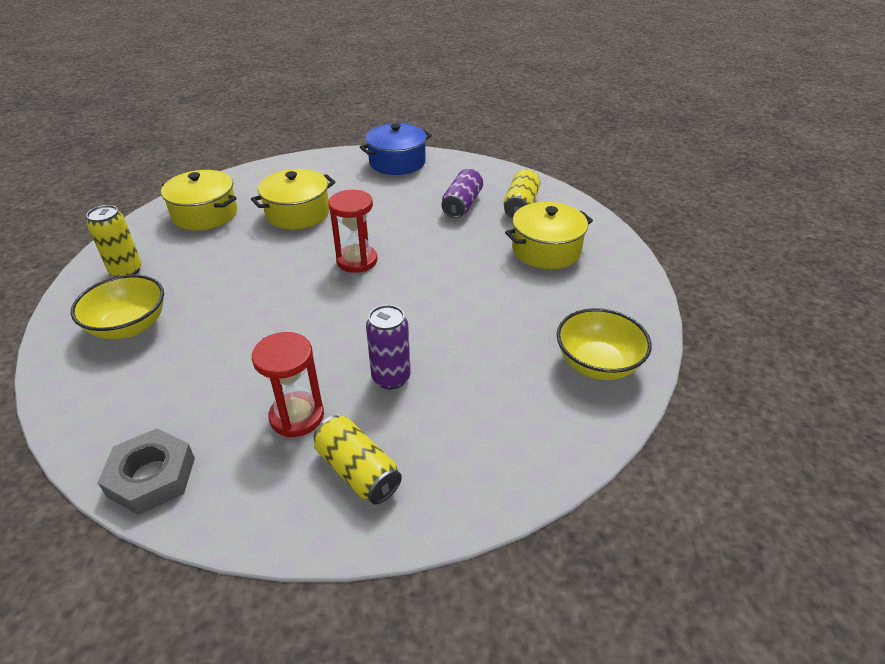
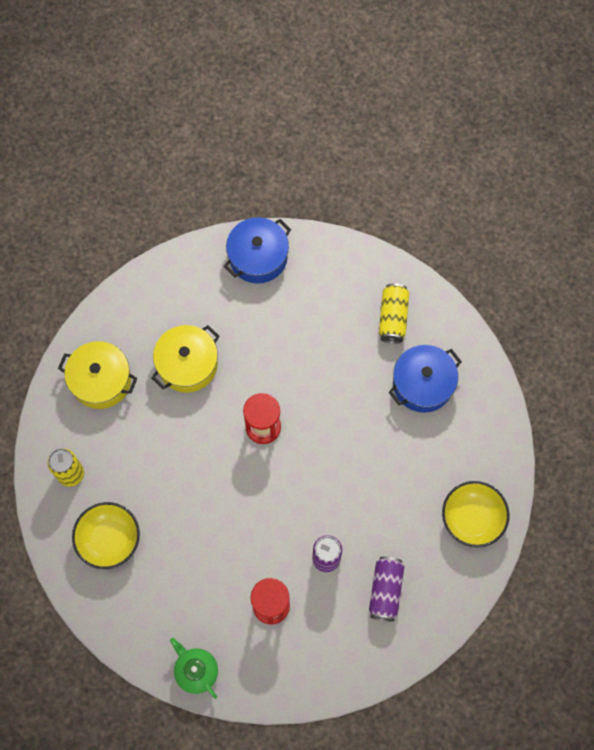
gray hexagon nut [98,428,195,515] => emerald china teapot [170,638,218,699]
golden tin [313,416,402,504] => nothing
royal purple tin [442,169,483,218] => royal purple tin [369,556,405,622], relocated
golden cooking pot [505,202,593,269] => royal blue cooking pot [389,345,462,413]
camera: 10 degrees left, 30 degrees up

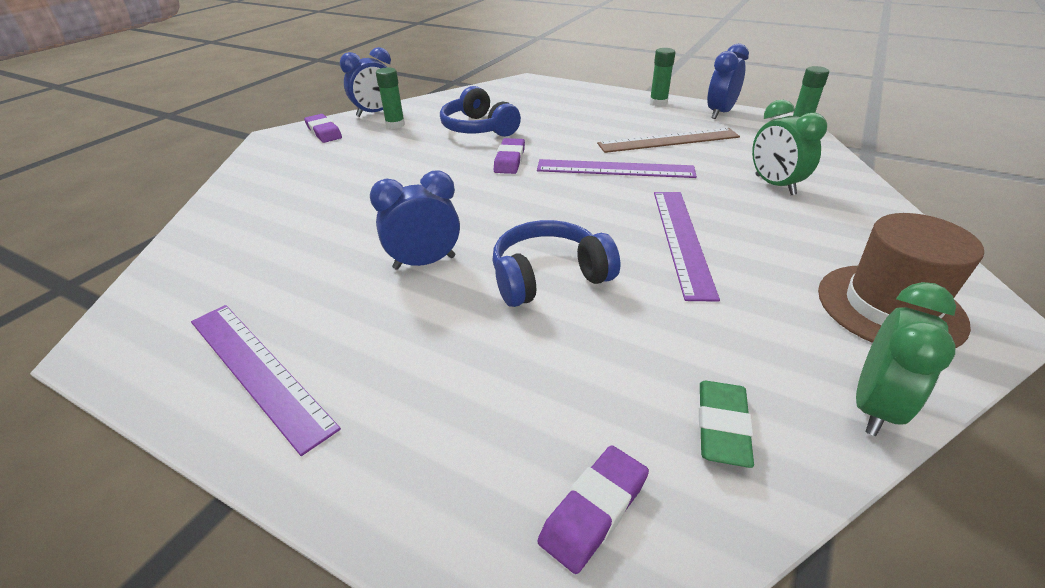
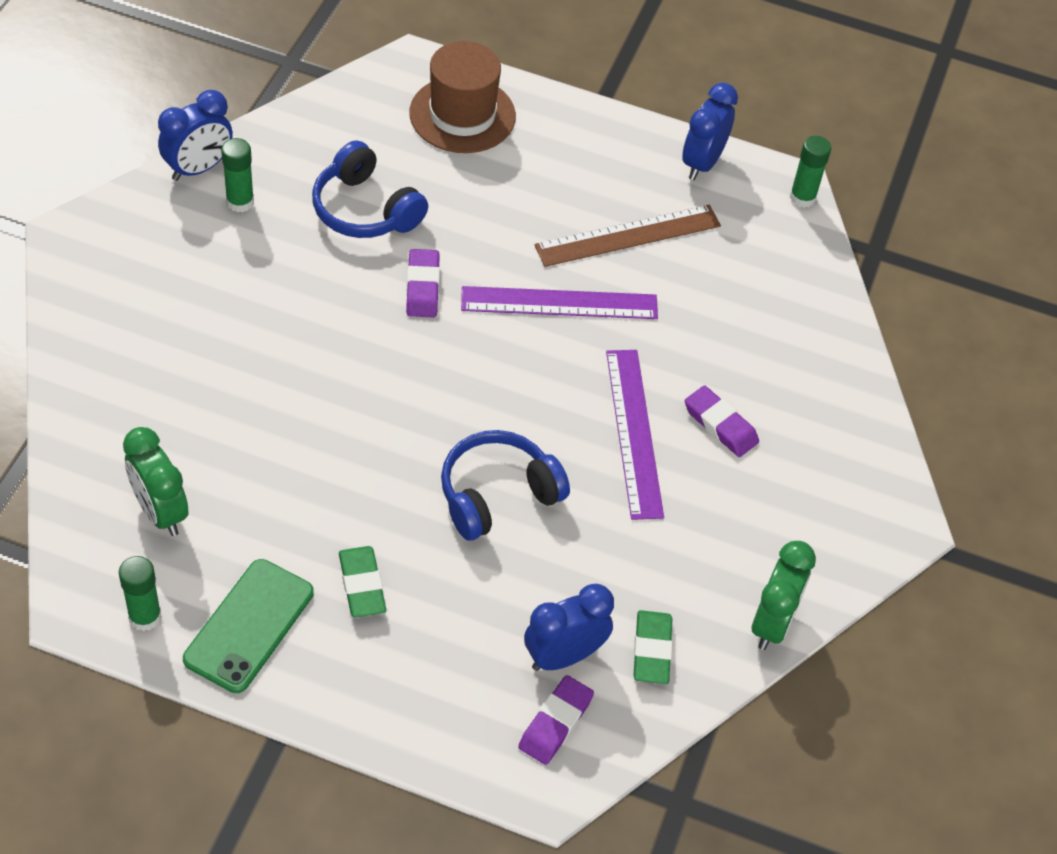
royal purple measuring stick [191,305,341,456] => emerald smartphone [183,559,314,693]
royal purple pencil eraser [304,114,342,143] => royal purple pencil eraser [685,385,759,457], relocated
royal blue bedside clock [370,171,460,270] => royal blue bedside clock [524,584,614,671], relocated
emerald glue [649,48,675,106] => emerald glue [119,556,162,631], relocated
emerald bedside clock [752,100,827,195] => emerald bedside clock [123,427,189,536], relocated
dark brown tall hat [818,213,984,348] => dark brown tall hat [409,41,516,153], relocated
nothing => emerald pencil eraser [339,546,386,618]
camera: 15 degrees left, 15 degrees up

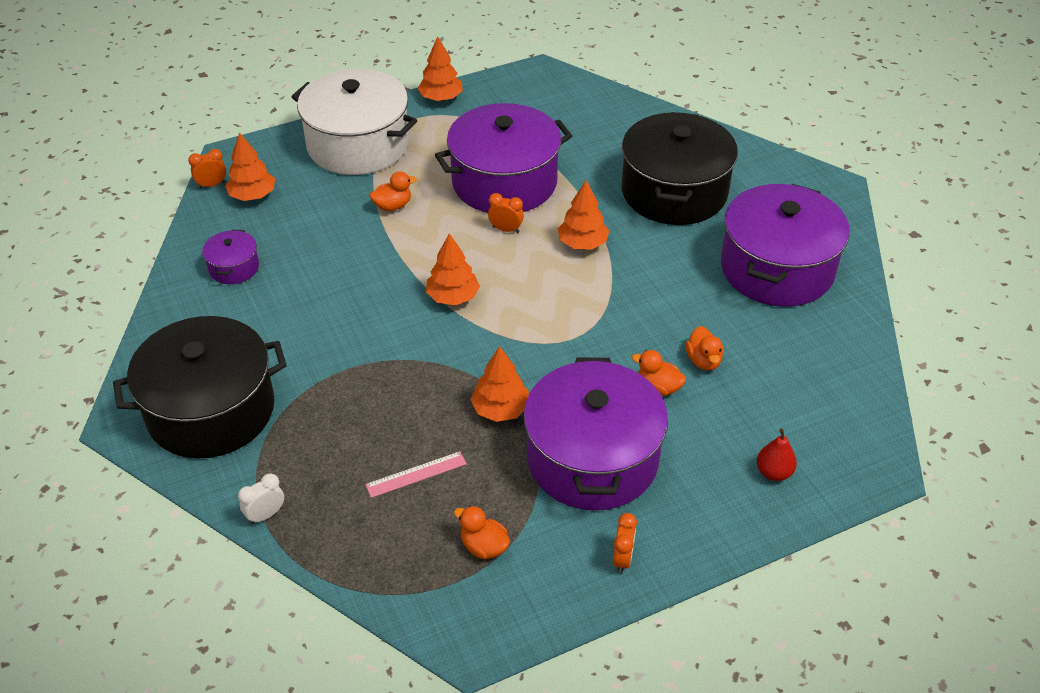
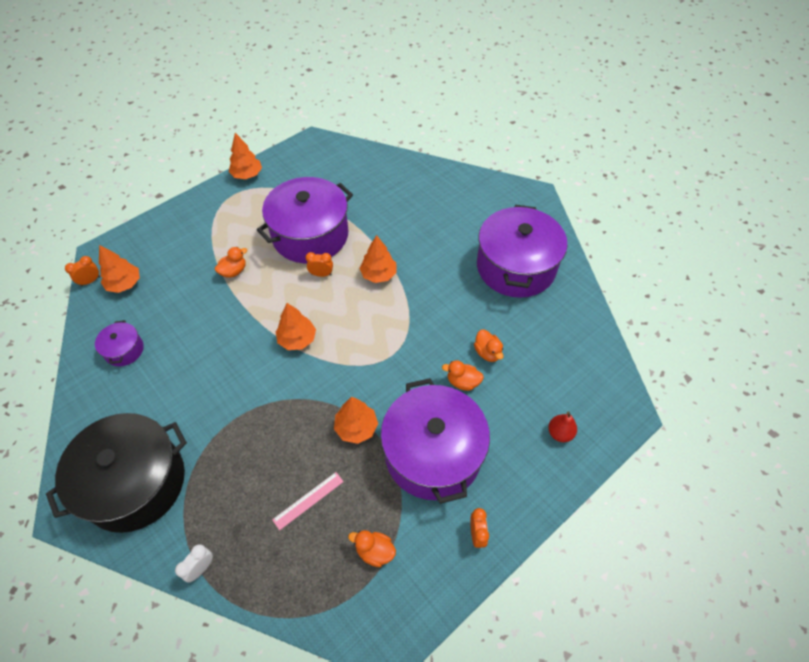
white cooking pot [291,69,417,175] => nothing
ebony cooking pot [622,112,738,225] => nothing
camera: 15 degrees left, 10 degrees up

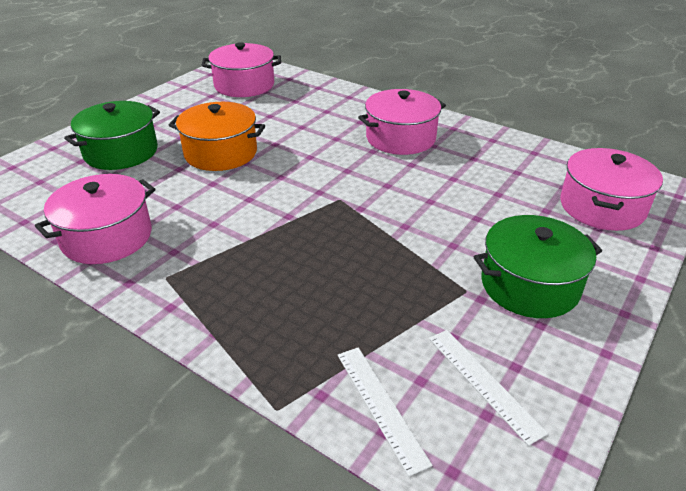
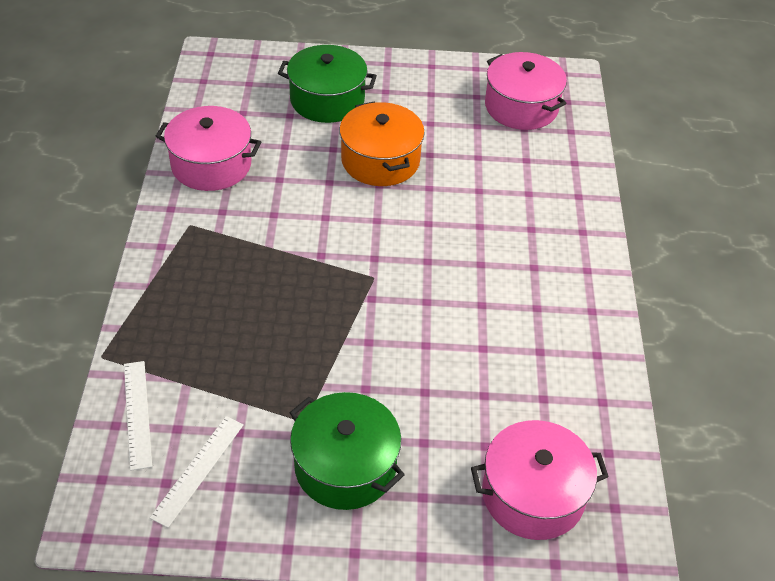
white measuring stick [338,347,432,476] => white measuring stick [124,361,152,471], 45 degrees counterclockwise
rose-pink cooking pot [358,89,446,155] => nothing
camera: 55 degrees right, 10 degrees up

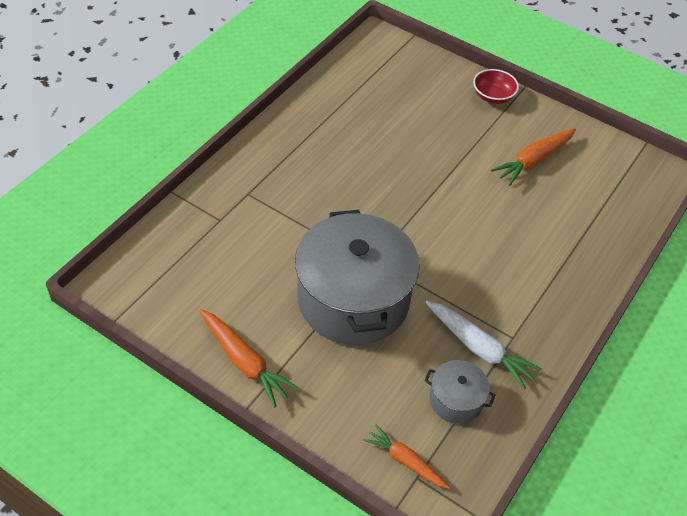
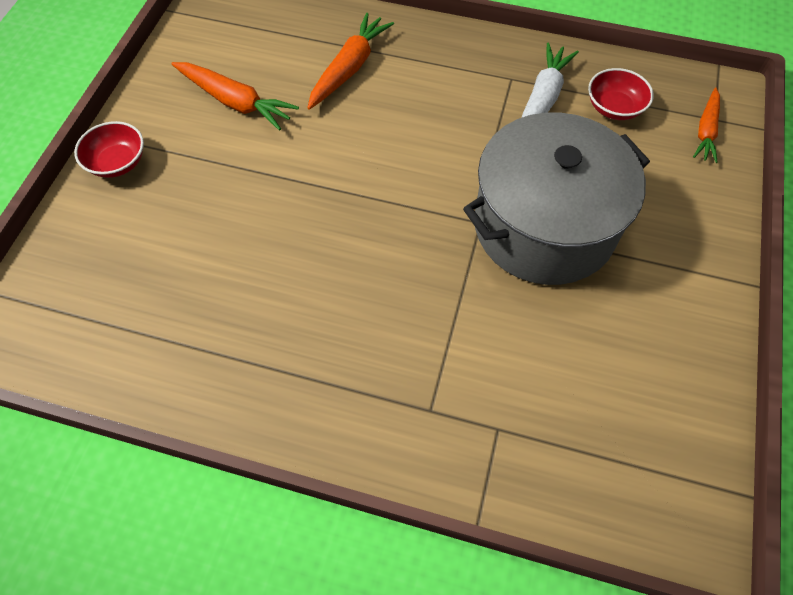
orange-coloured carrot [199,309,299,407] => orange-coloured carrot [307,13,394,110], relocated
gray cooking pot [424,360,495,424] => red deep dish [588,68,654,120]
camera: 105 degrees left, 10 degrees up

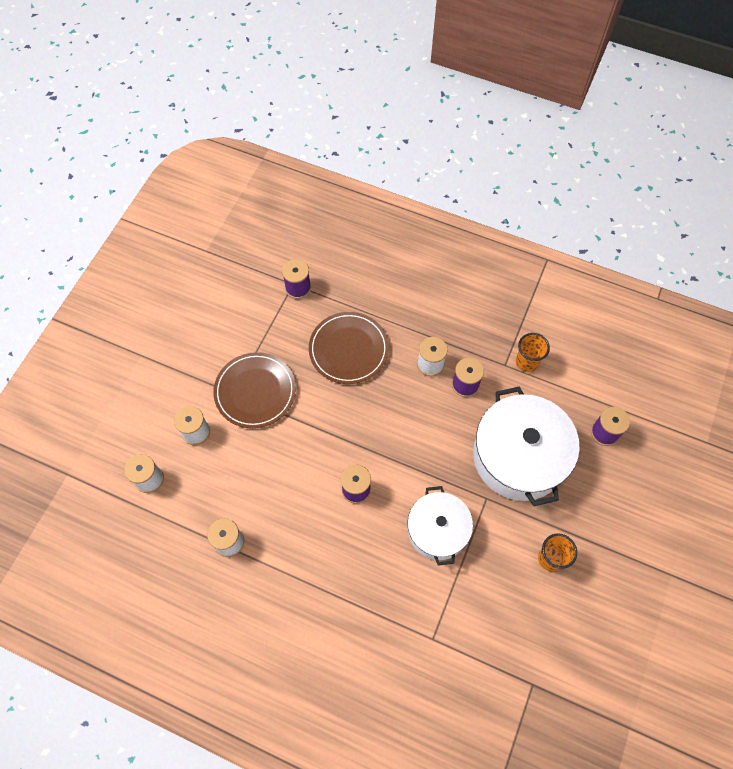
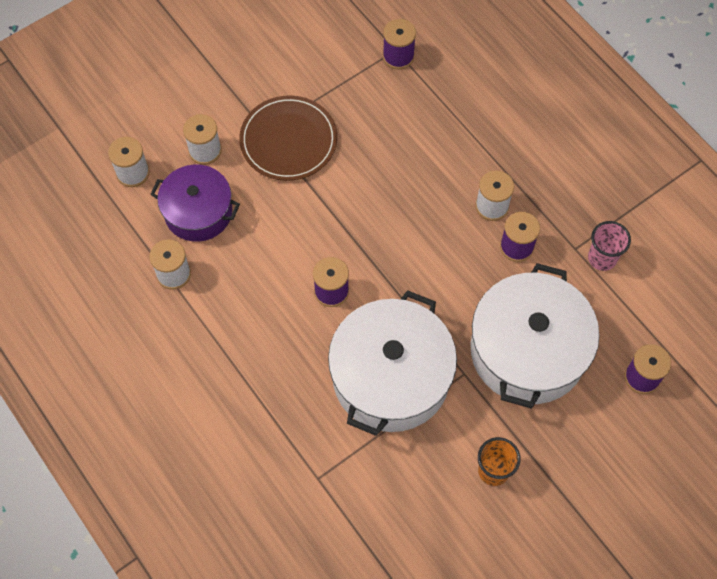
dark brown dinner plate [309,312,389,384] => nothing
white cooking pot [408,486,473,566] => white cooking pot [328,290,457,436], x1.61
orange-coloured cup [516,333,550,372] => rose-pink cup [588,221,631,271]
nothing => royal purple cooking pot [150,165,240,242]
camera: 30 degrees right, 0 degrees up

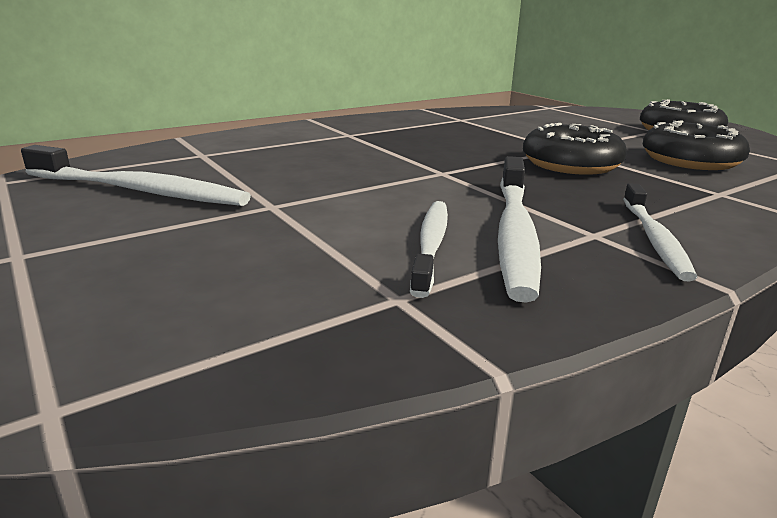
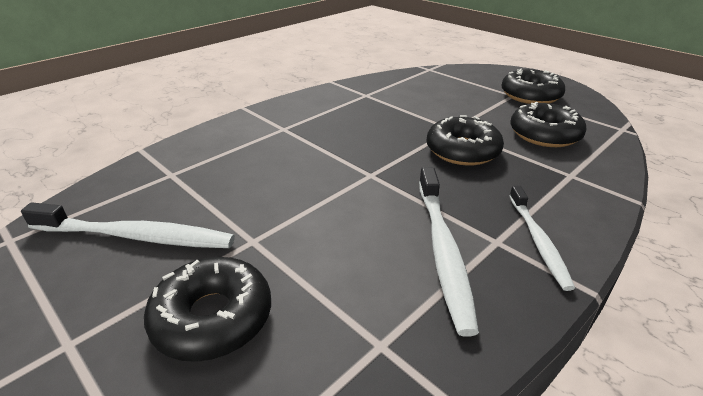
white tooth brush [410,201,448,298] => nothing
nothing => ebony doughnut [144,257,271,362]
camera: 10 degrees left, 10 degrees up

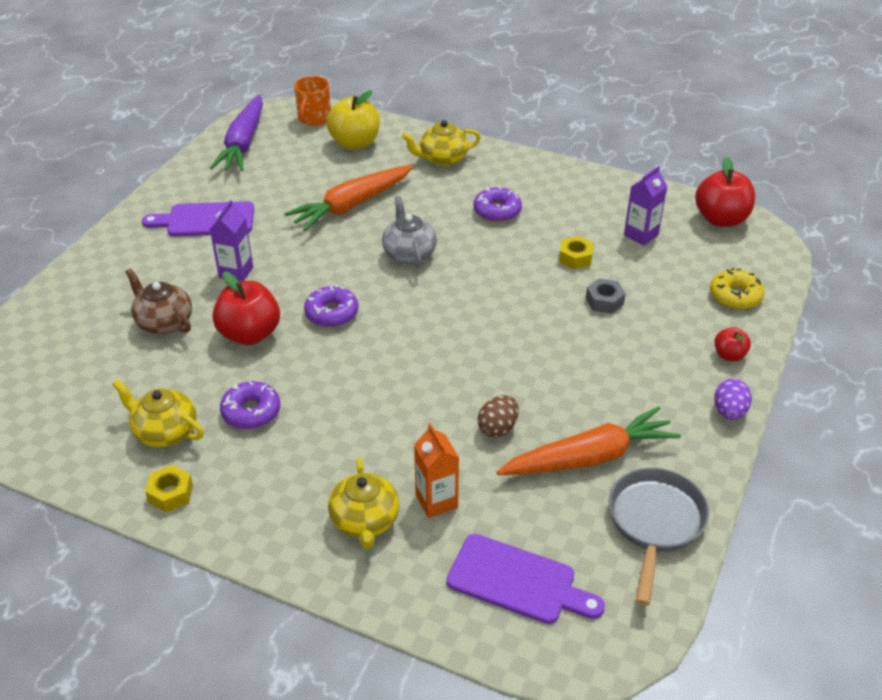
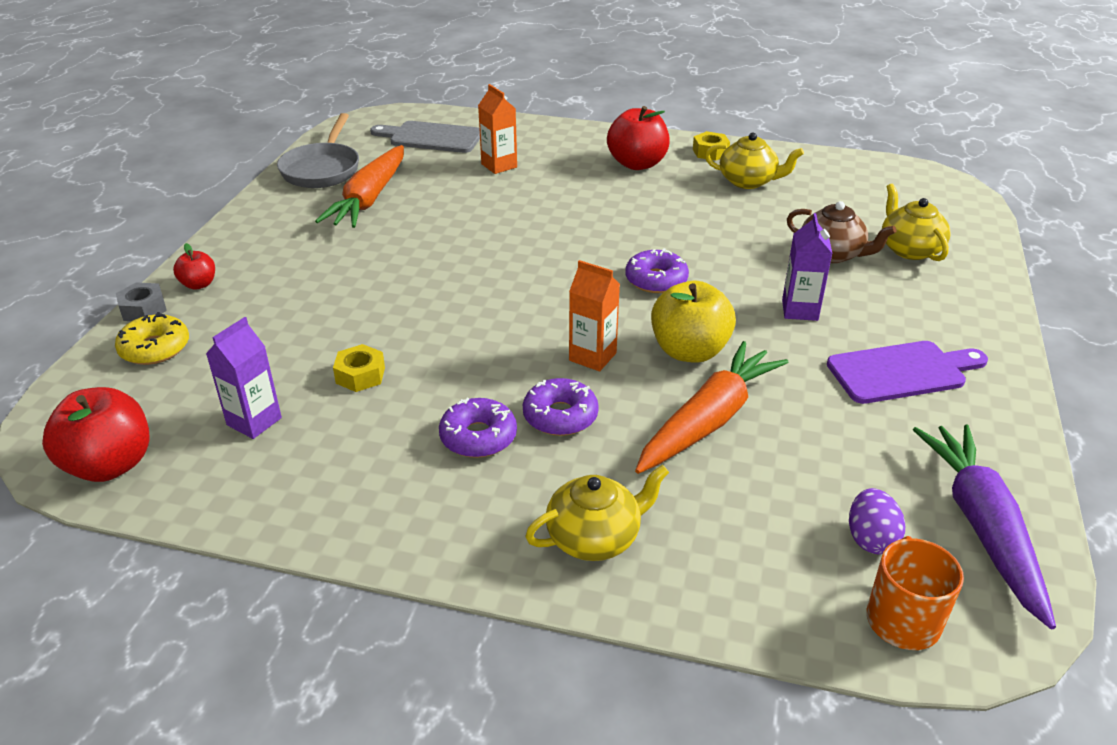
red apple [212,271,280,345] => red apple [607,106,670,170], relocated
royal purple doughnut [220,381,280,429] => royal purple doughnut [523,378,599,436], relocated
golden apple [327,90,380,150] => golden apple [651,281,736,363], relocated
golden china teapot [328,458,399,549] => golden china teapot [882,184,951,261], relocated
gray china teapot [382,196,437,268] => orange-coloured carton [569,260,620,371]
royal purple cutting board [447,534,605,624] => gray cutting board [370,121,480,153]
dark brown egg shape [478,395,519,438] => nothing
orange-coloured carrot [497,406,681,475] => orange-coloured carrot [315,145,404,228], 45 degrees counterclockwise
gray hexagon nut [586,278,626,314] => gray hexagon nut [116,282,167,321], relocated
royal purple egg shape [714,379,752,420] => royal purple egg shape [849,488,905,554], relocated
camera: 170 degrees right, 5 degrees down

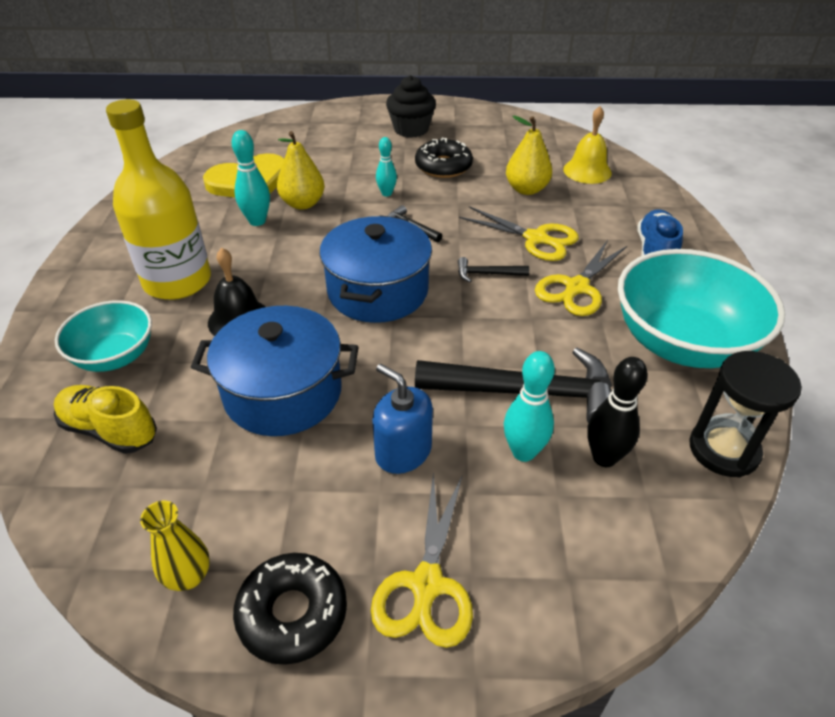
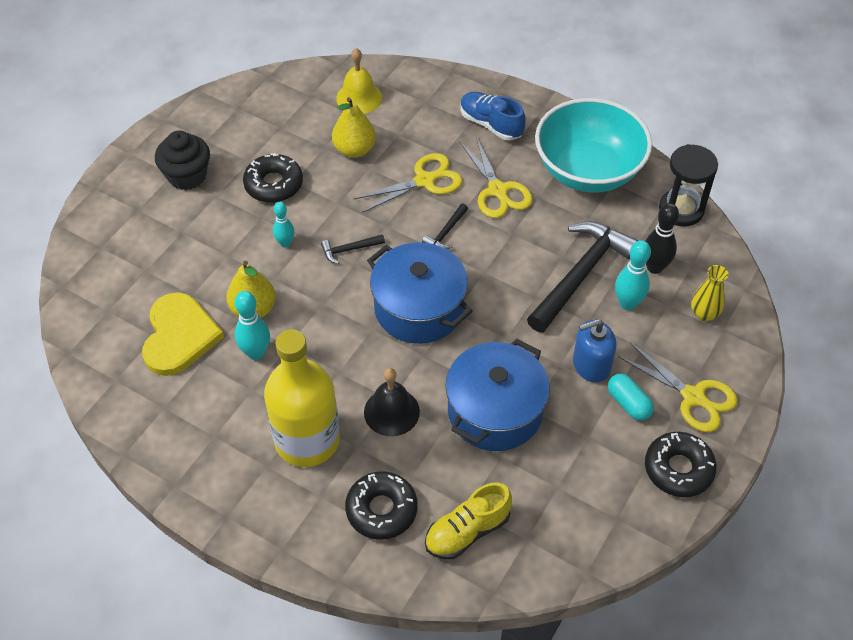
aqua deep dish [55,300,152,372] => ebony doughnut [345,471,418,540]
golden vase [140,501,210,591] => golden vase [691,265,728,321], relocated
nothing => aqua capsule [608,374,654,421]
camera: 60 degrees left, 10 degrees up

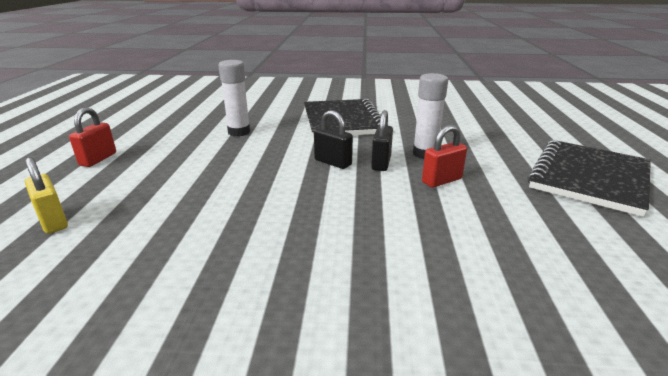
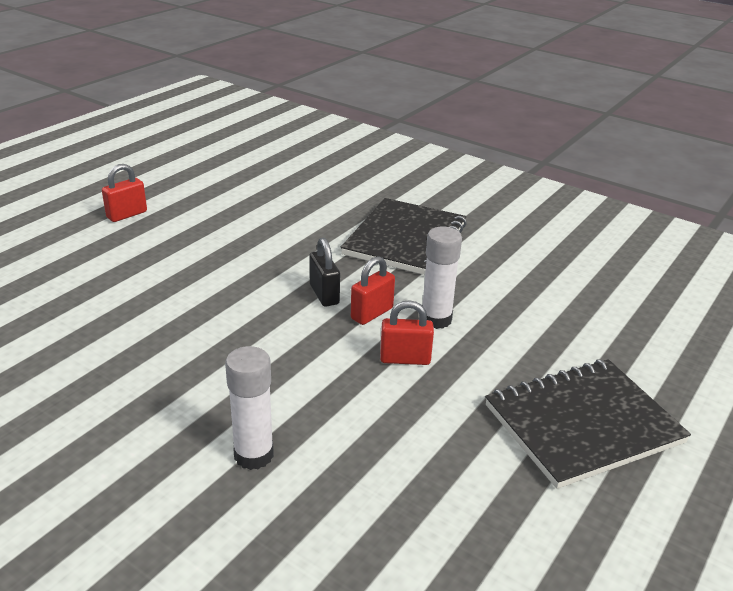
golden lock [25,157,68,234] => nothing
white glue [218,60,250,137] => white glue [225,346,274,470], relocated
ebony lock [371,110,393,171] => red lock [351,256,395,325]
camera: 30 degrees right, 5 degrees up

